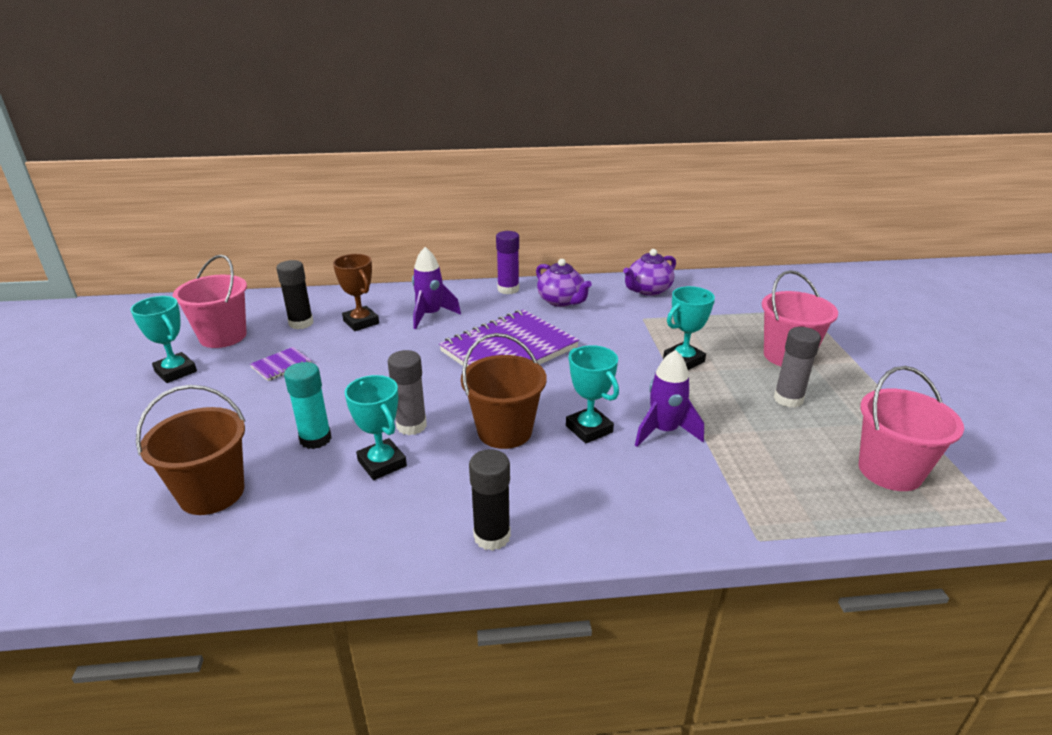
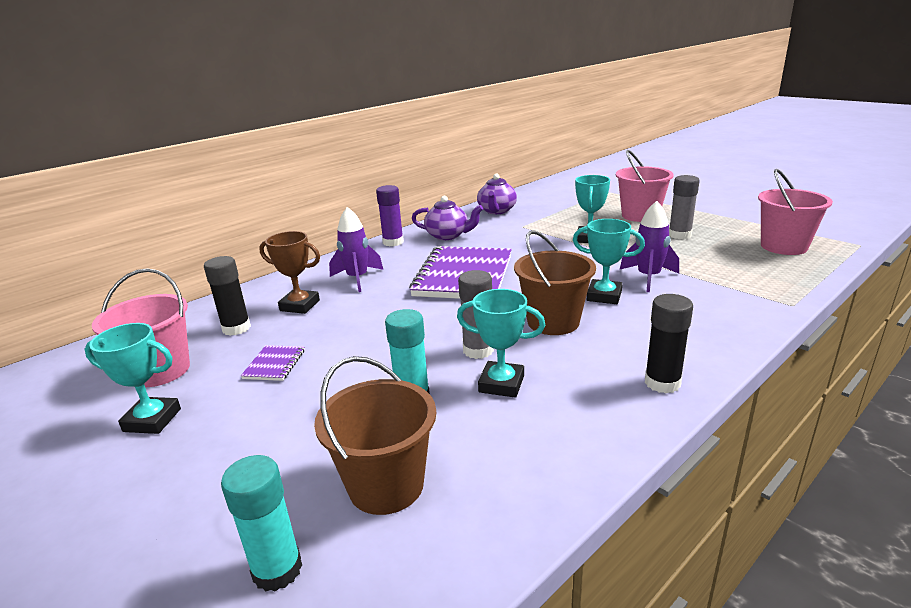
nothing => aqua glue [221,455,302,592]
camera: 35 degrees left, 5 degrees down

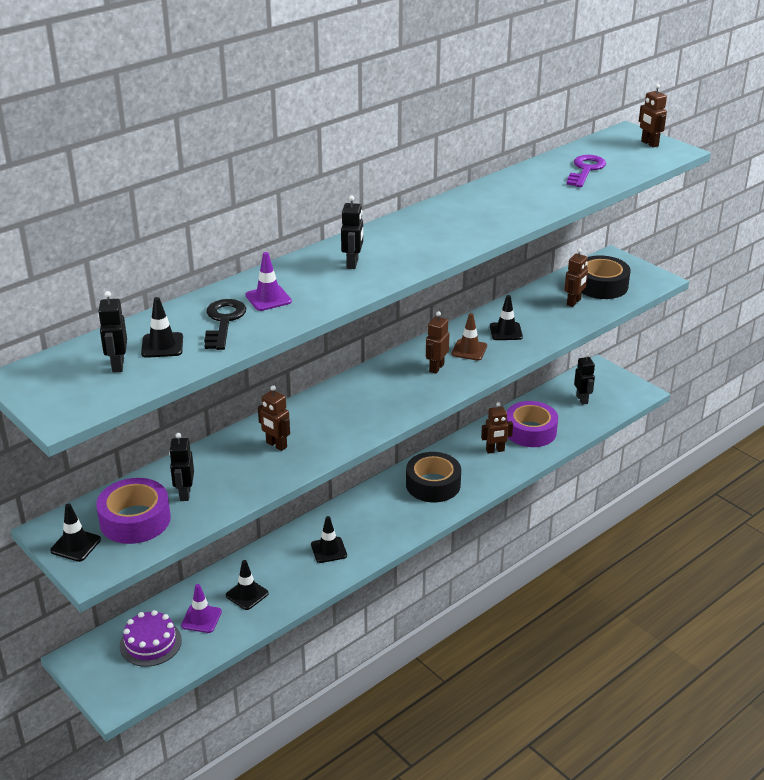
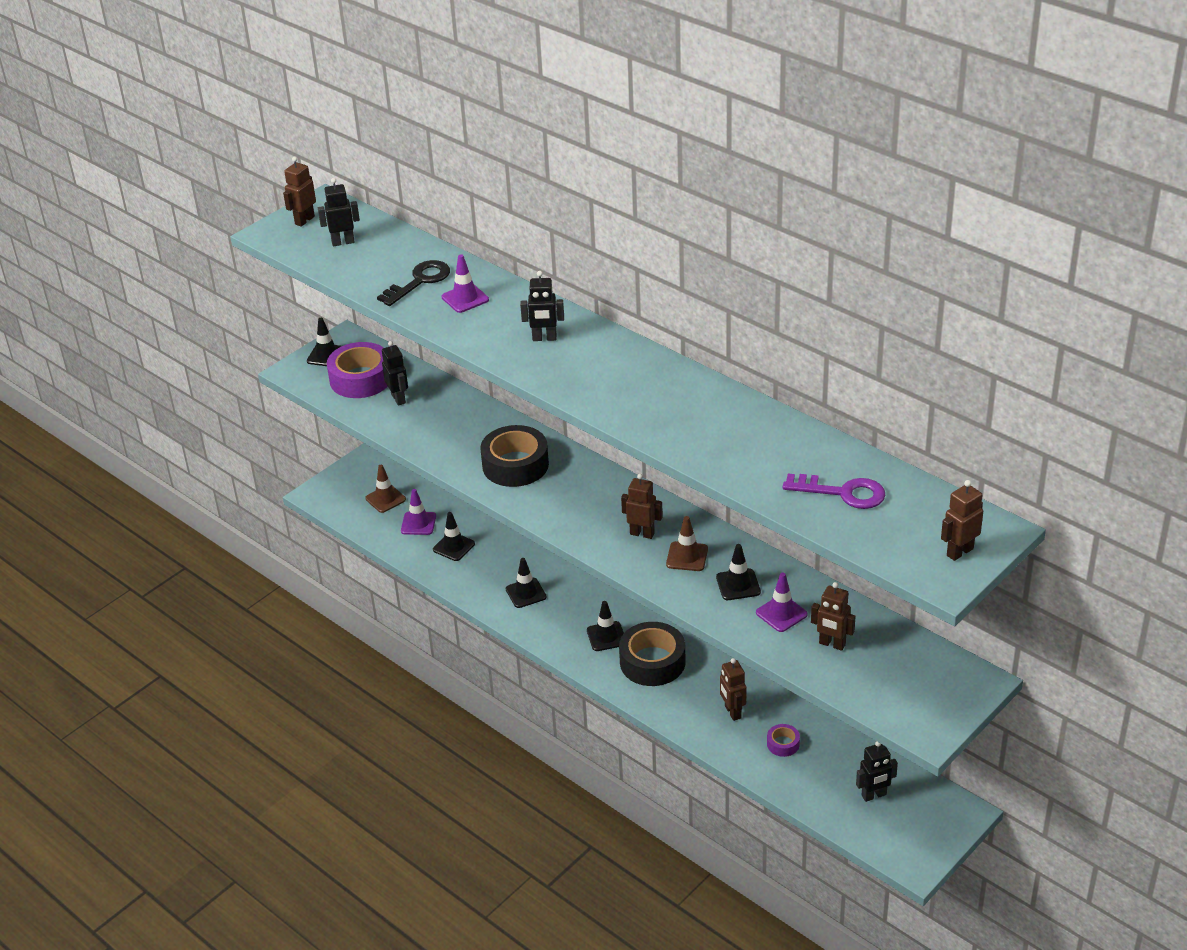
royal purple layer cake [120,610,182,667] => dark brown safety cone [365,465,406,513]
ebony safety cone [141,297,183,358] => ebony safety cone [587,601,624,651], relocated
ebony robot [169,433,194,501] => ebony robot [382,341,408,406], 75 degrees clockwise
ebony door key [204,299,246,350] => ebony door key [377,260,450,306], 45 degrees counterclockwise
dark brown robot [258,385,290,451] => dark brown robot [283,157,316,227], relocated
royal purple roll of tape [507,401,558,447] => royal purple roll of tape [767,724,800,757], x0.47
ebony roll of tape [582,255,631,299] => ebony roll of tape [480,425,549,487], relocated
nothing => royal purple safety cone [756,572,808,632]
camera: 85 degrees right, 5 degrees up

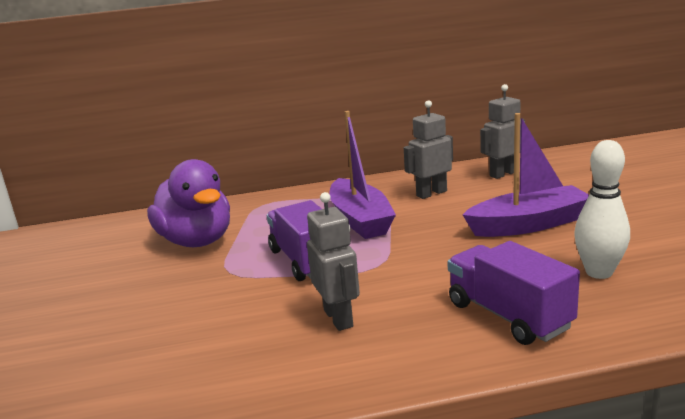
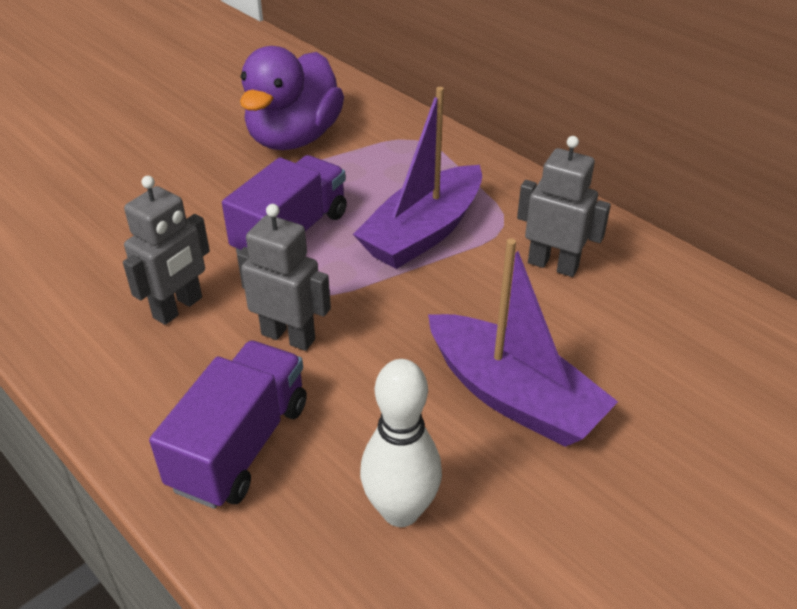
gray robot [480,84,525,179] => gray robot [237,204,331,351], relocated
camera: 55 degrees right, 20 degrees up

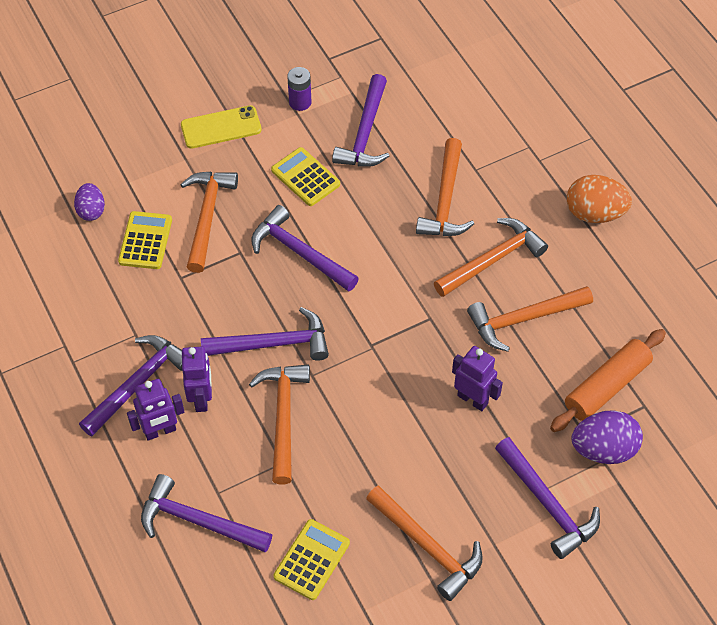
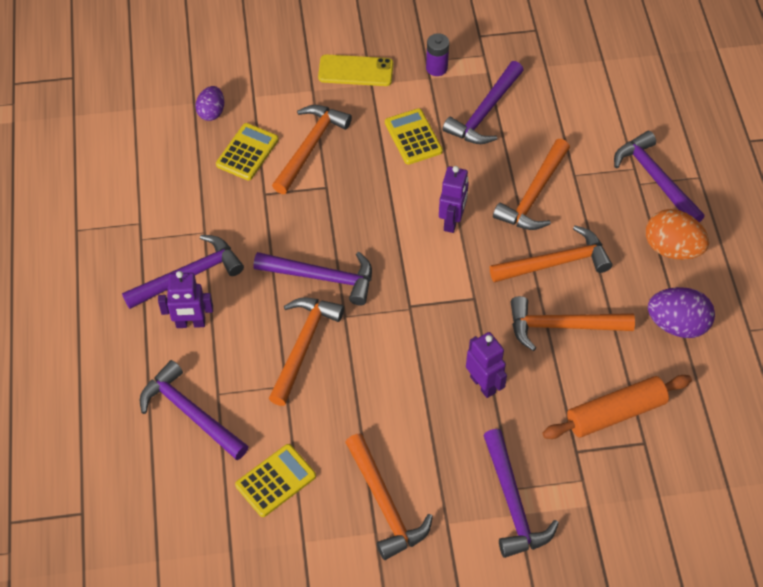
royal purple robot [182,346,212,412] => royal purple robot [439,166,469,233], relocated
royal purple hammer [251,205,359,292] => royal purple hammer [614,131,705,223], relocated
royal purple egg shape [572,410,643,464] => royal purple egg shape [648,287,715,338], relocated
camera: 20 degrees right, 0 degrees up

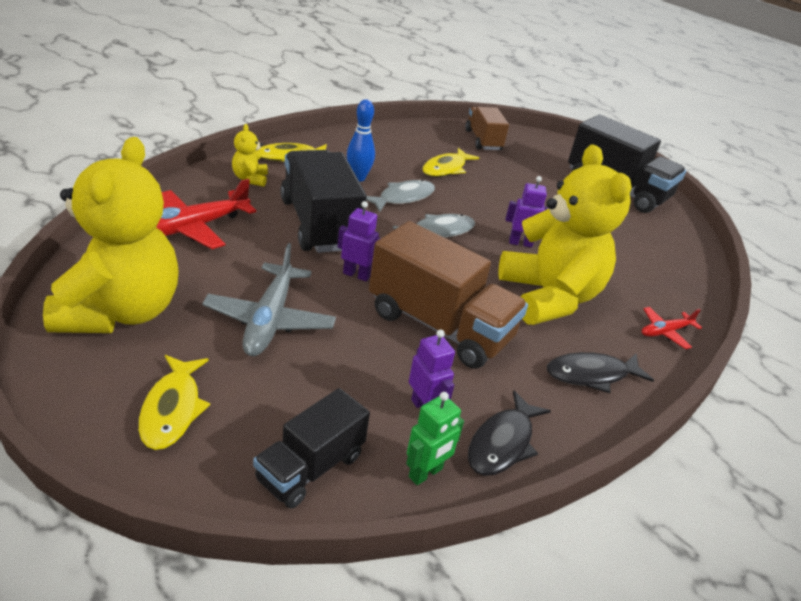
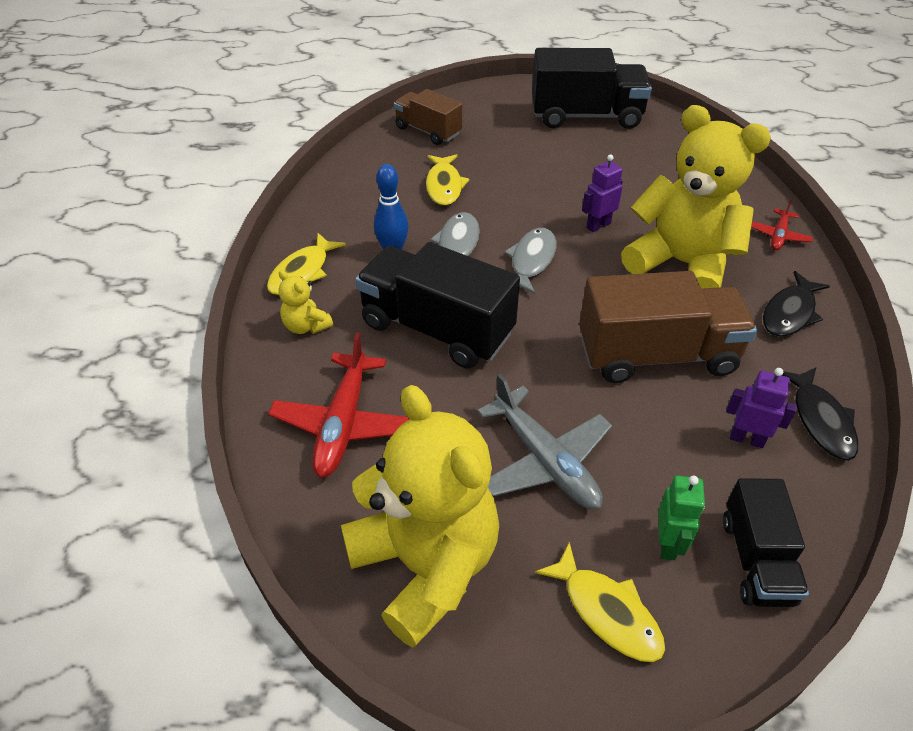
royal purple robot [337,201,381,282] => nothing
emerald robot [406,392,464,485] => emerald robot [658,475,705,561], relocated
camera: 35 degrees left, 10 degrees up

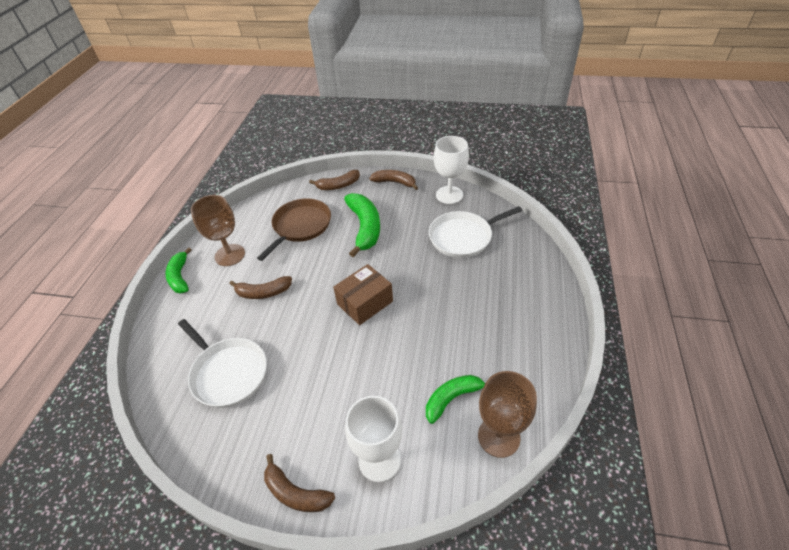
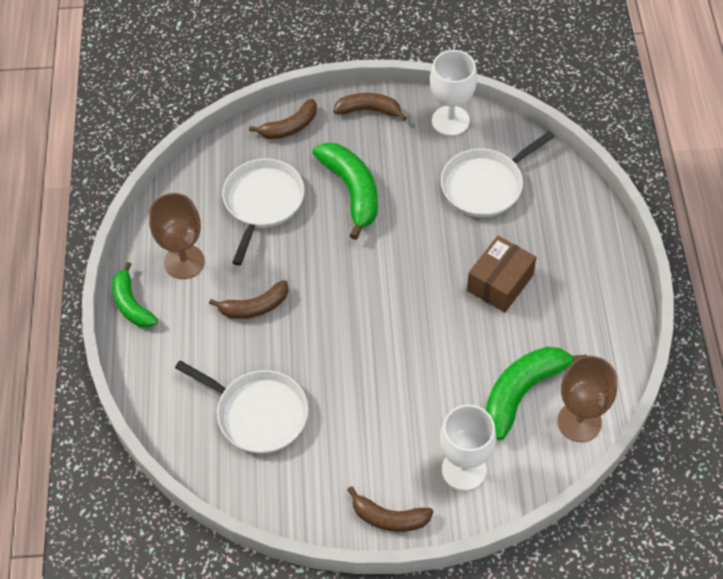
dark brown skillet [257,198,331,261] => white skillet [222,158,305,266]
dark brown package [333,264,393,325] => dark brown package [467,236,537,312], relocated
emerald banana [426,375,486,424] => emerald banana [486,347,587,440], x1.56
camera: 15 degrees left, 10 degrees up

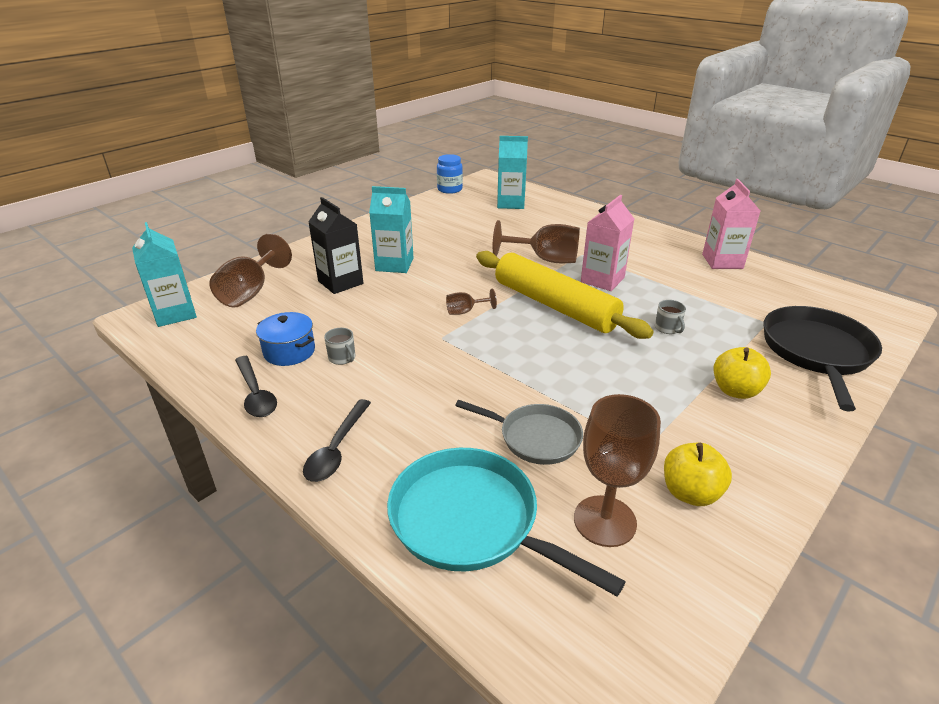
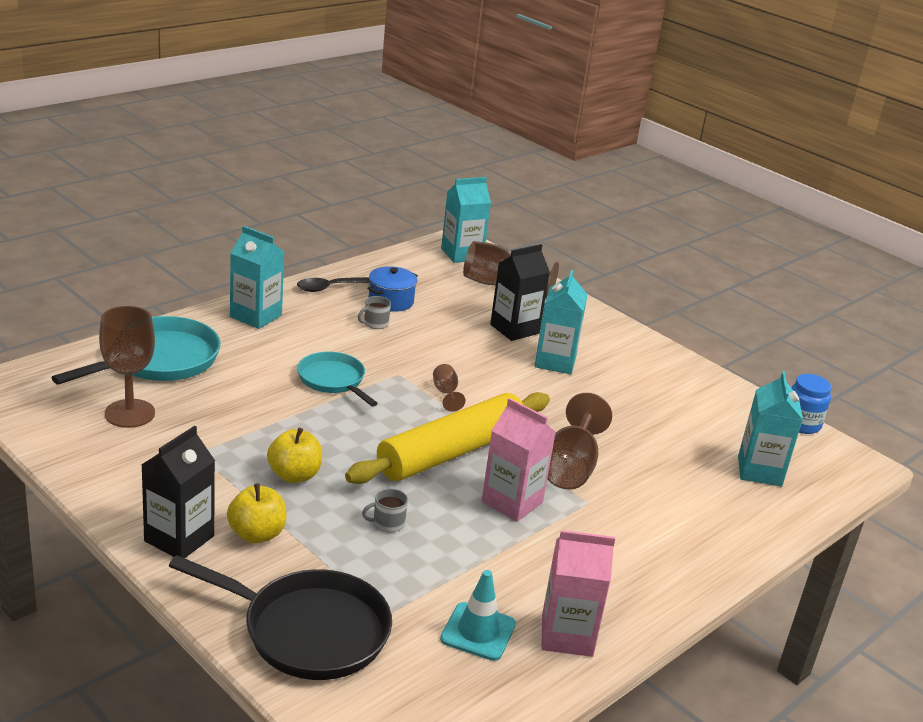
ebony teaspoon [303,399,371,482] => aqua carton [230,226,284,329]
gray skillet [455,400,583,465] => nothing
golden apple [664,443,732,506] => golden apple [267,428,322,483], relocated
nothing => ebony carton [142,426,215,558]
nothing => aqua skillet [297,352,378,406]
nothing => aqua safety cone [440,570,516,661]
camera: 90 degrees right, 5 degrees down

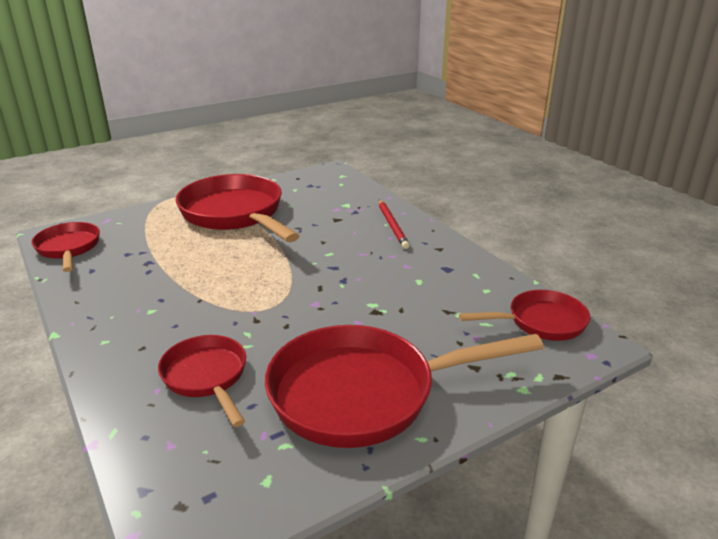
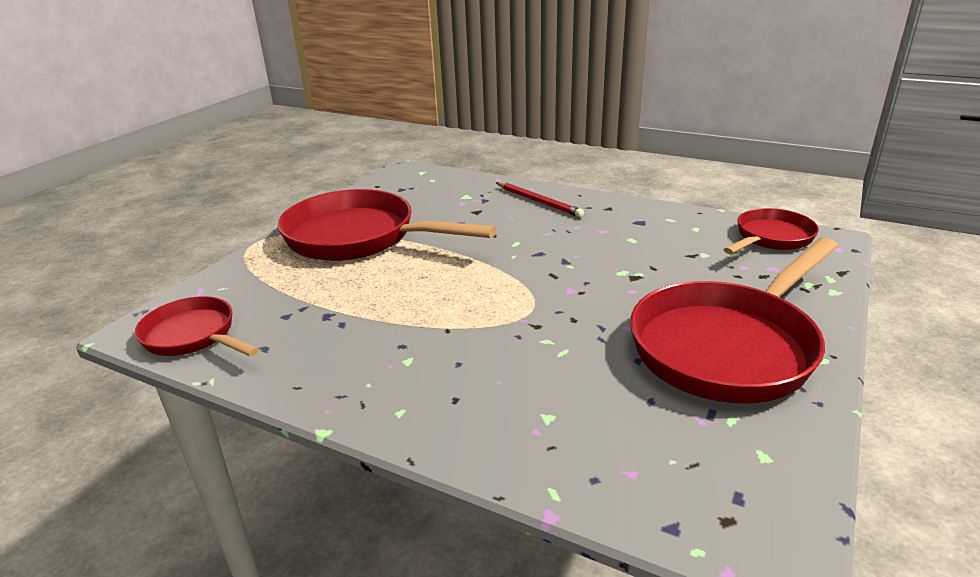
red skillet [158,335,246,427] => nothing
camera: 30 degrees left, 0 degrees up

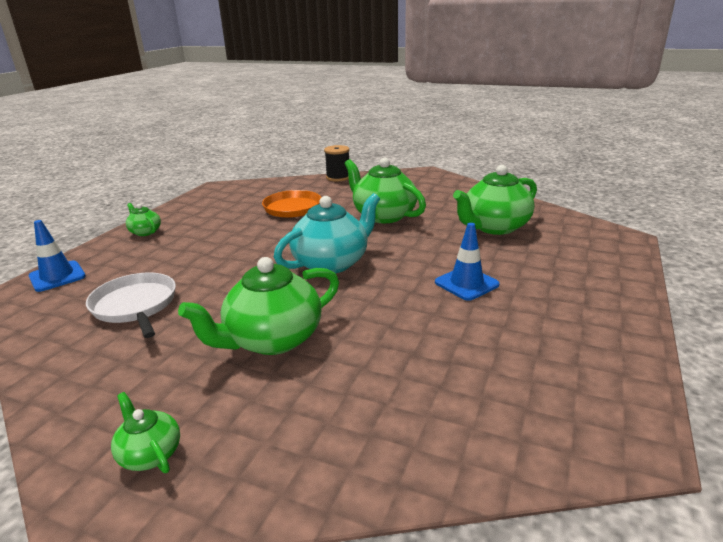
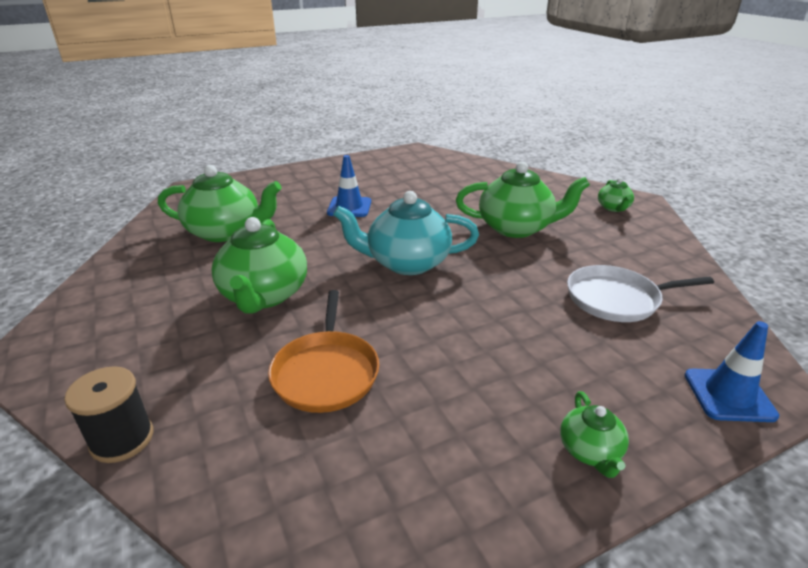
white skillet [86,273,176,338] => white skillet [567,265,714,322], 75 degrees clockwise
camera: 140 degrees left, 5 degrees up

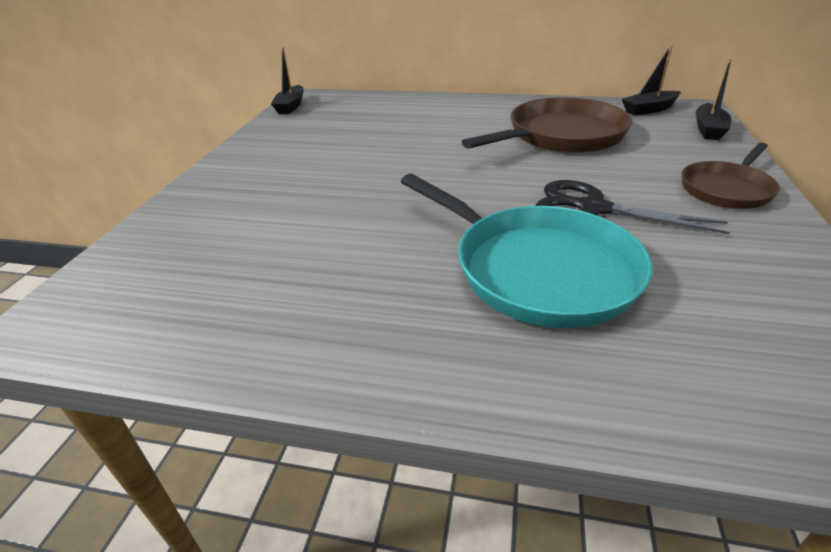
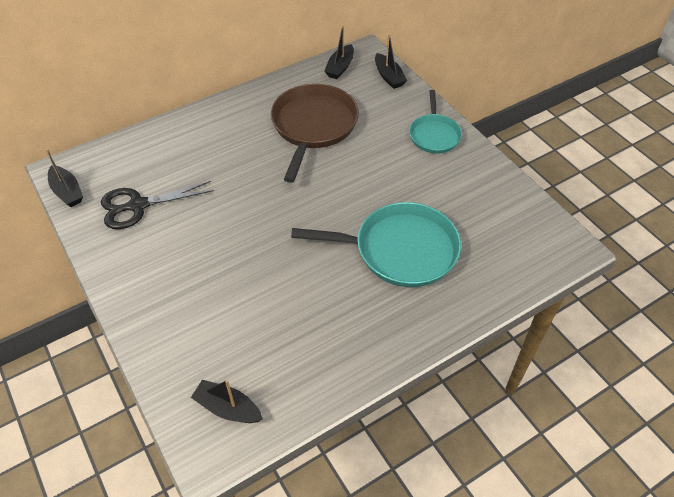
ebony pair of scissors [535,180,730,234] => ebony pair of scissors [101,181,214,229], relocated
dark brown skillet [681,143,780,209] => aqua skillet [409,90,462,154]
nothing => ebony toy boat [191,380,263,423]
camera: 45 degrees left, 15 degrees up

